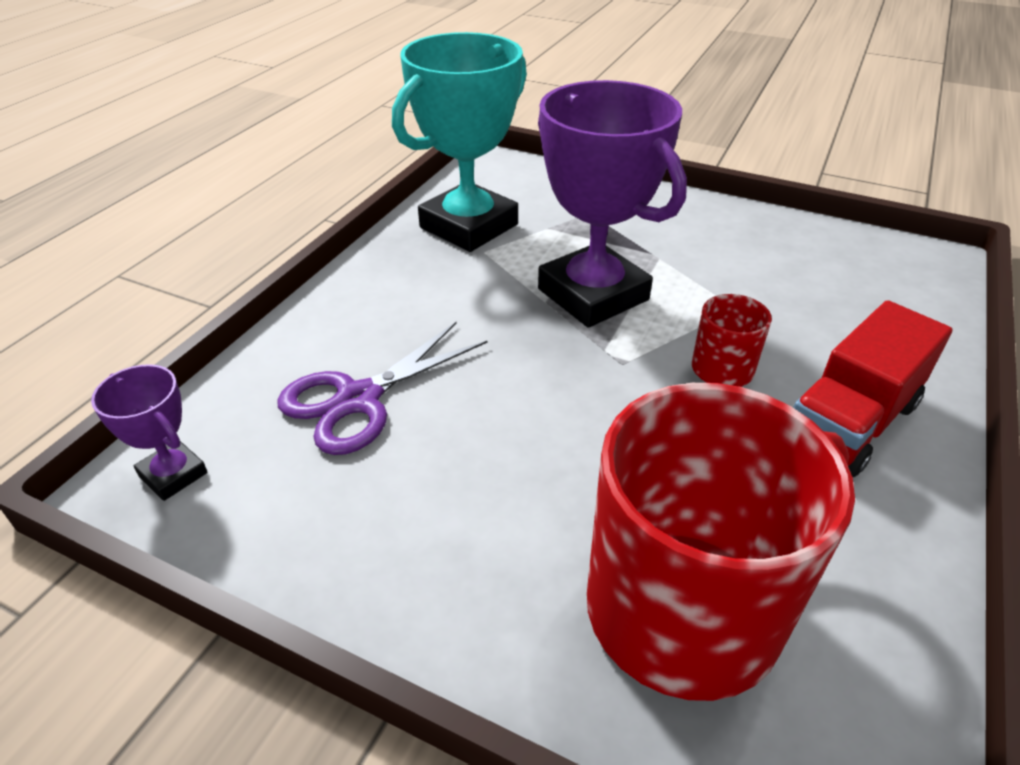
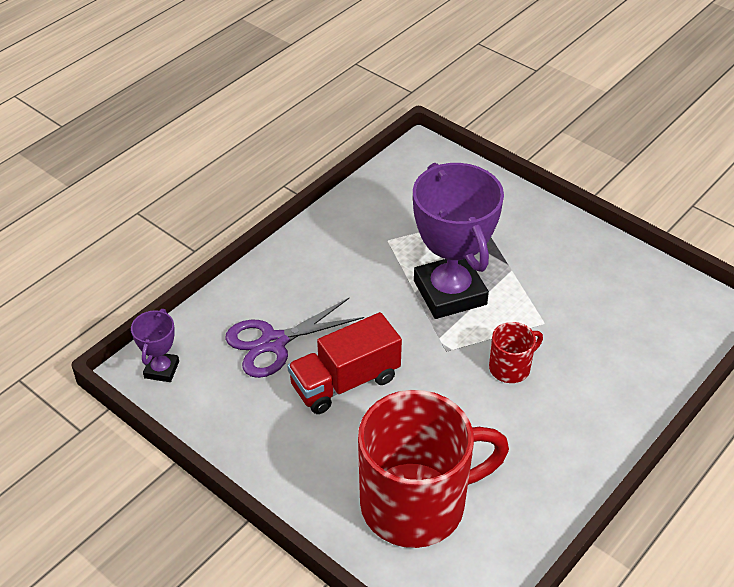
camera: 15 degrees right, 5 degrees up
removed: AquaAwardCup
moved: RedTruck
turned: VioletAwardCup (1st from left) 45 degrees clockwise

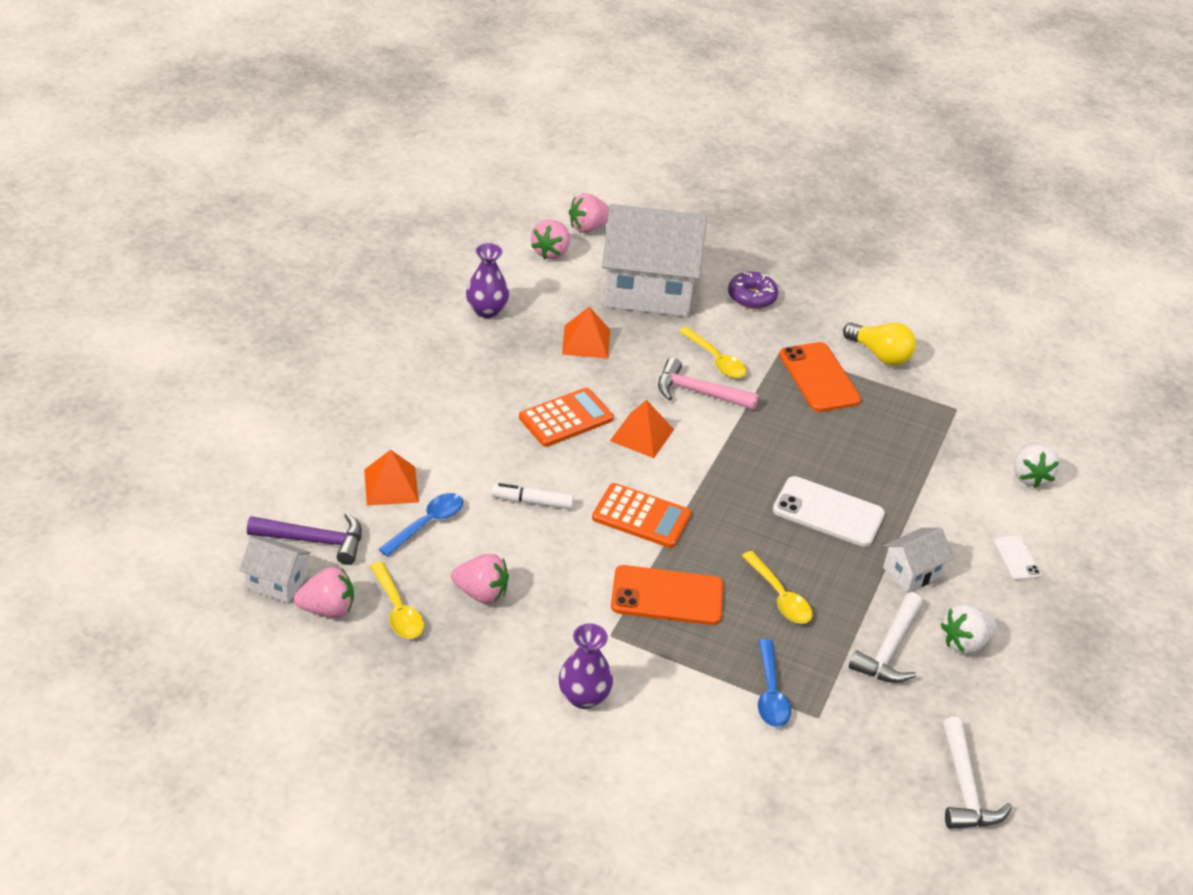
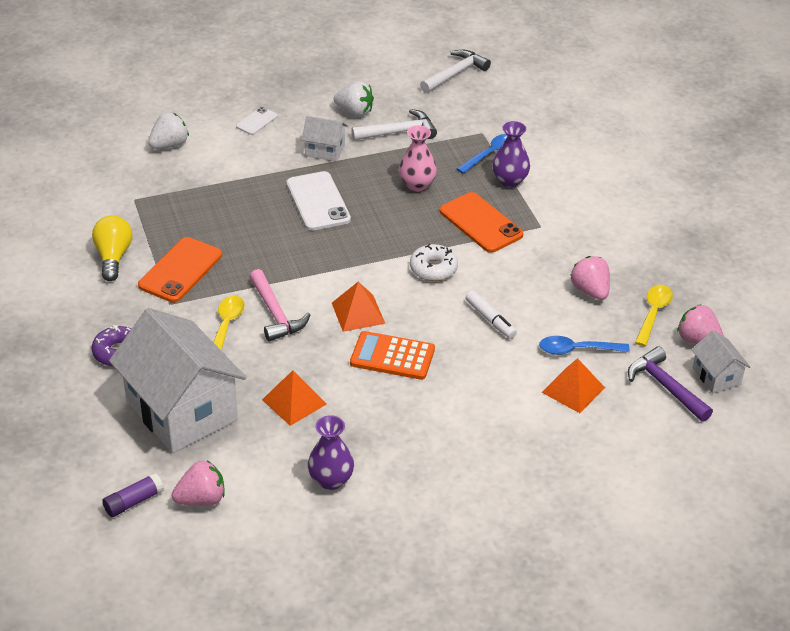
camera: 130 degrees left, 0 degrees up
moved: VioletTallVase (2nd from left)
replaced: RosePinkBerry (4th from left) to VioletGlue; BrightOrangePocketCalculator (2nd from left) to SnowWhiteDonut; BrightYellowSpoon (3rd from left) to RosePinkTallVase

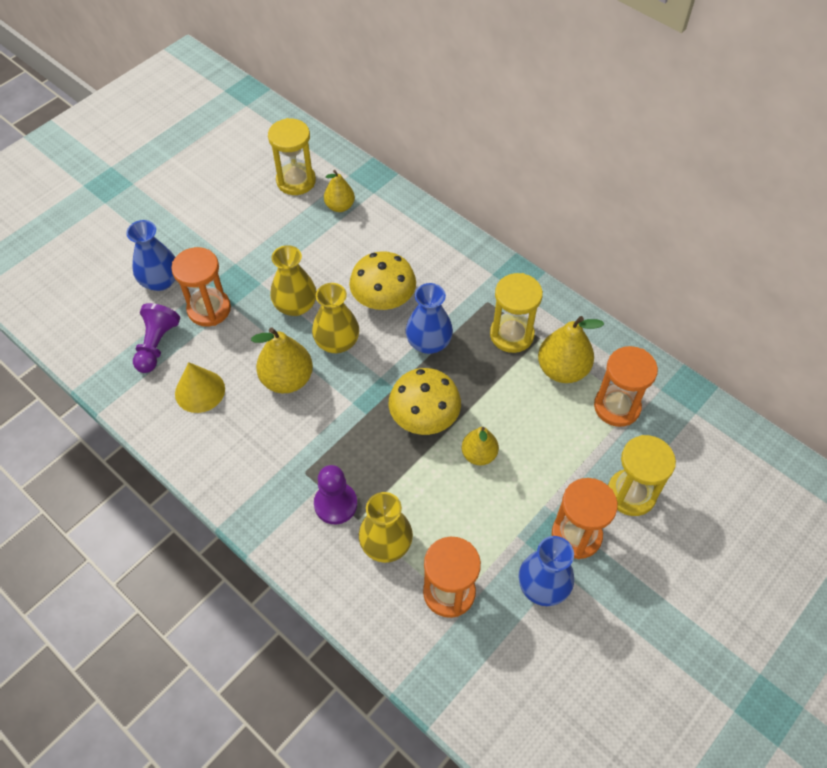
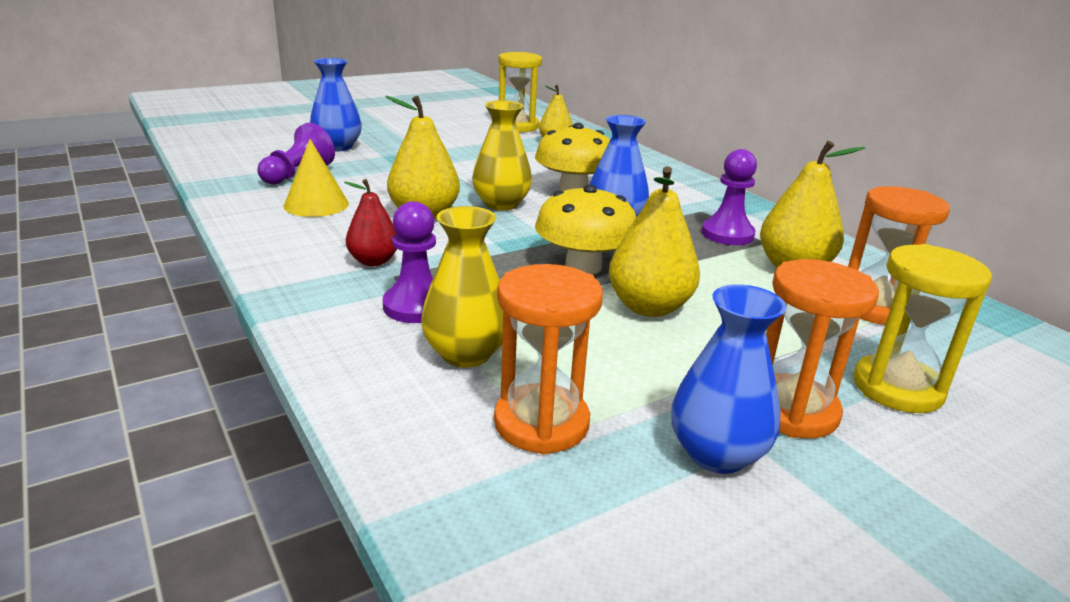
camera: 15 degrees right, 30 degrees down
removed: BrightOrangeSandTimer (1st from left); BrightYellowTallVase (1st from left)
added: RedPearFruit
replaced: BrightYellowSandTimer (2nd from left) to VioletPawn (3rd from left)
resized: BrightYellowPearFruit (3rd from left) x1.57

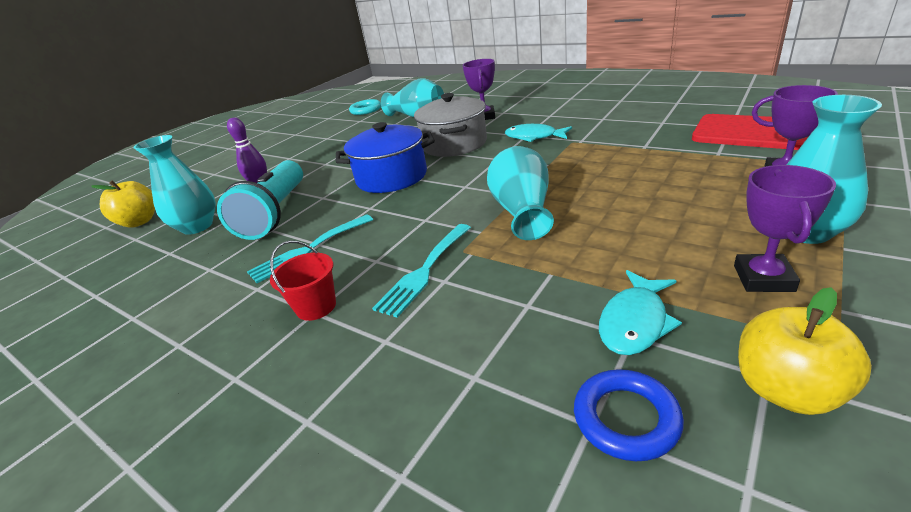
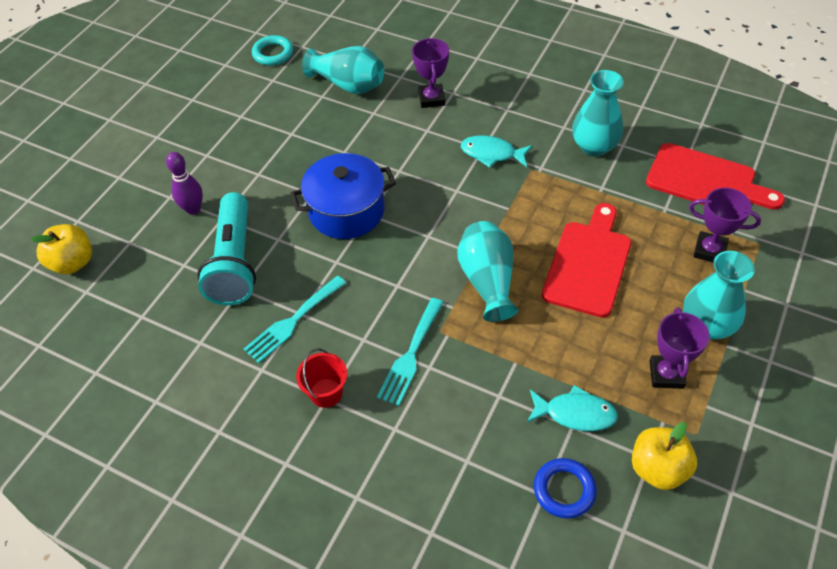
camera: 10 degrees left, 20 degrees up
removed: AshGreyCookingPot
added: RedCuttingBoard (1st from left)
moved: AquaTallVase (1st from left in the first image) to AquaTallVase (3rd from left)
turned: AquaFishFigure (2nd from left) 105 degrees counterclockwise

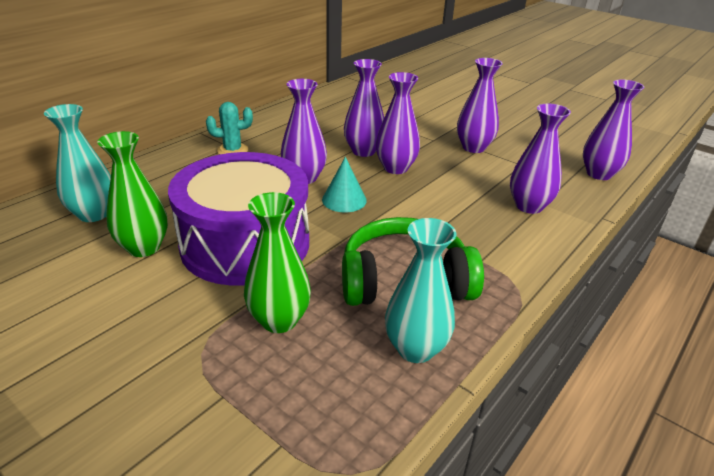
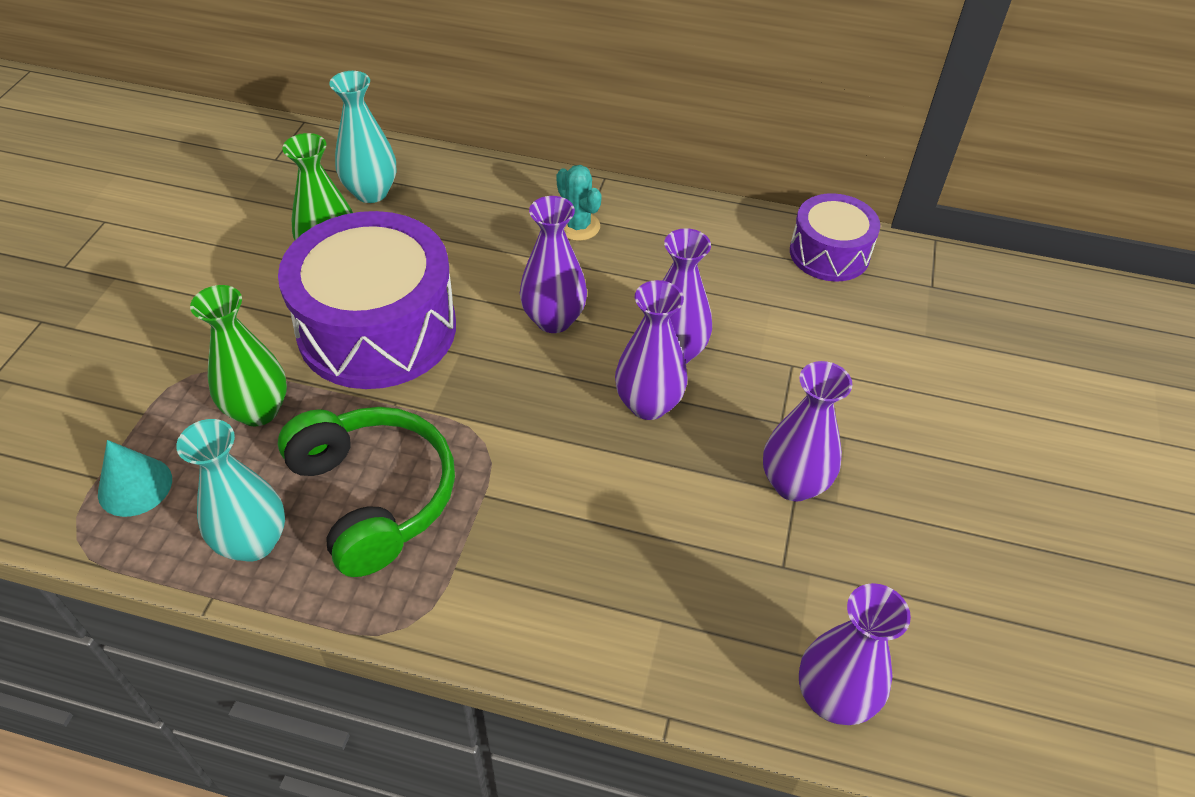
camera: 65 degrees right, 15 degrees up
removed: VioletTallVase (5th from left)
added: VioletSnareDrum (2nd from left)
moved: AquaCone

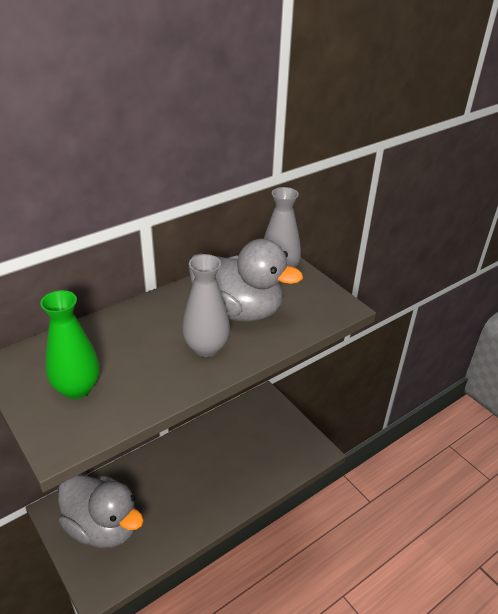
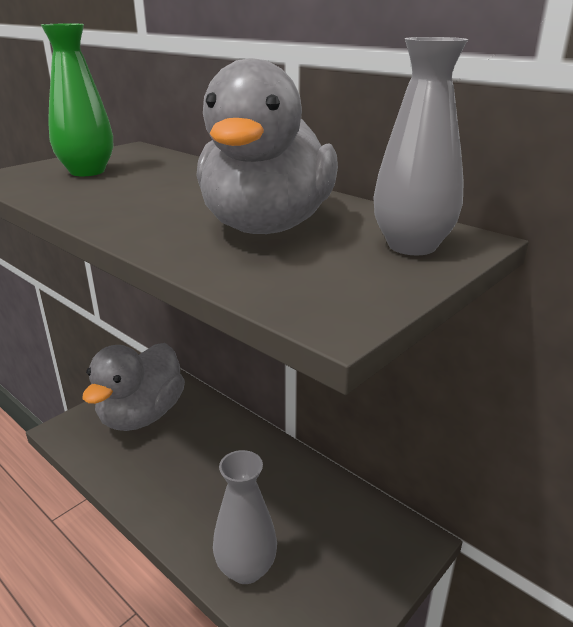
camera: 80 degrees right, 10 degrees down
moved: AshGreyTallVase (1st from left)

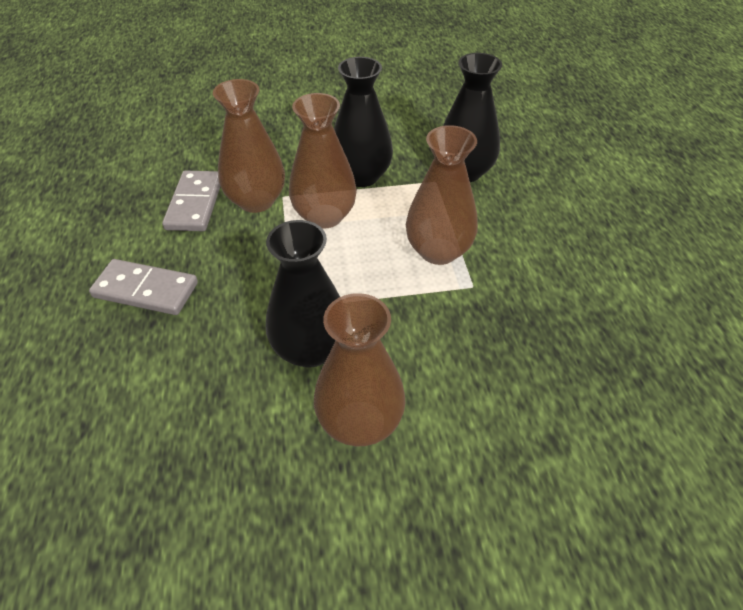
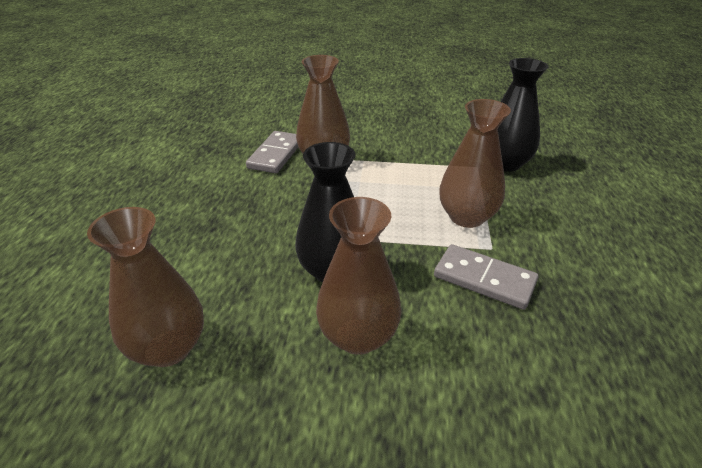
camera: 15 degrees right, 10 degrees down
removed: JetBlackTallVase (2nd from left)
moved: AshGreyDominoTile (1st from left in the first image) to AshGreyDominoTile (2nd from left); DarkBrownTallVase (2nd from left in the first image) to DarkBrownTallVase (1st from left)

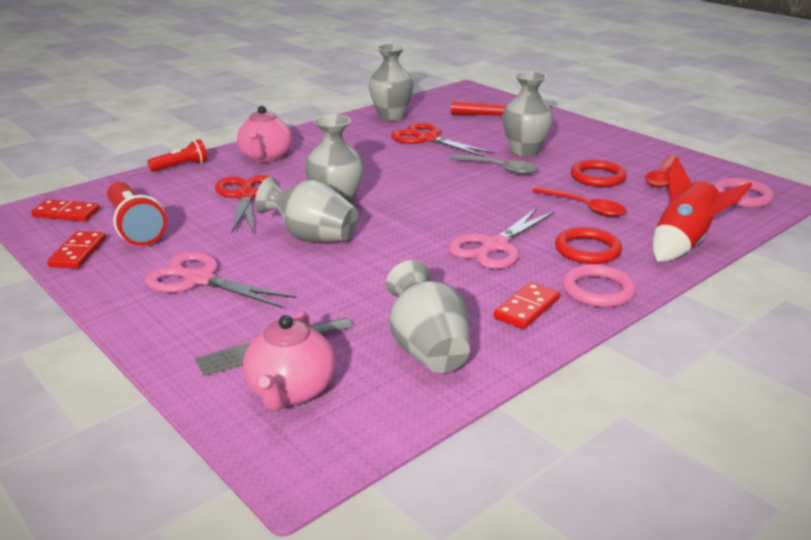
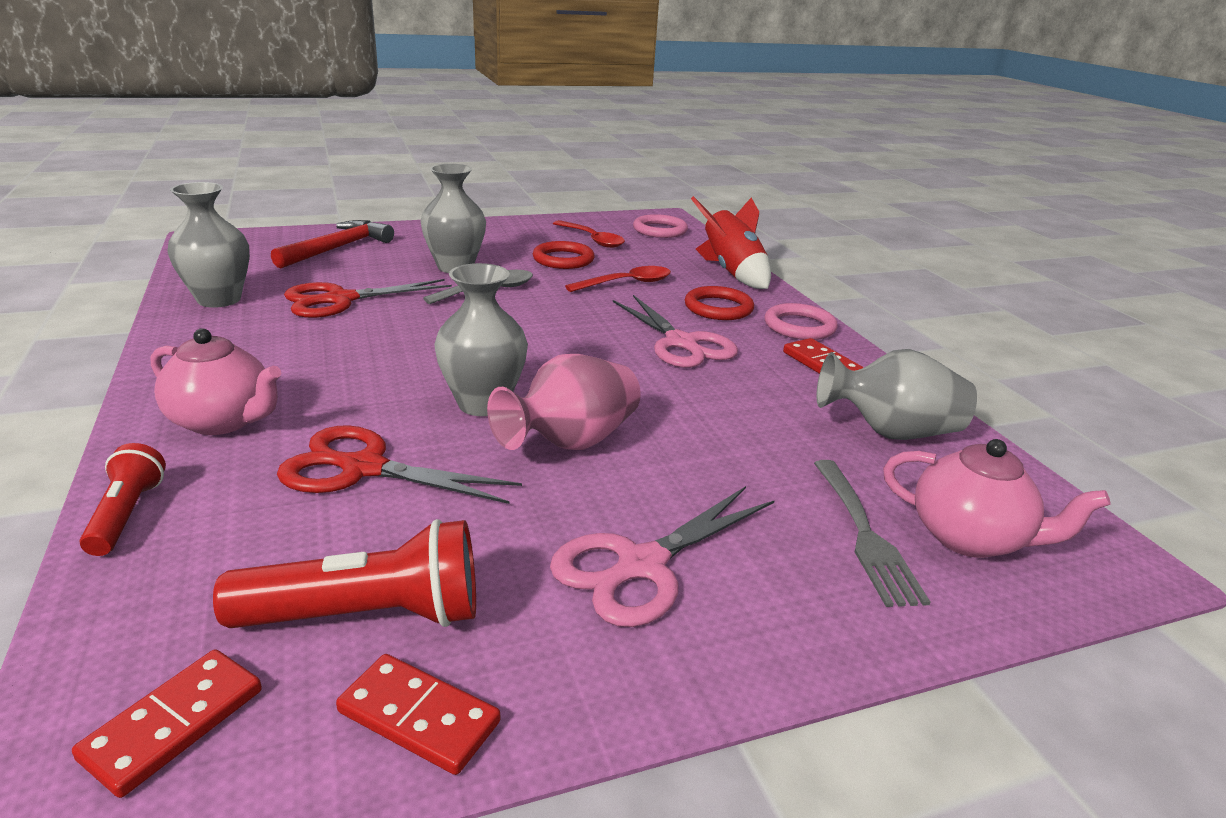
camera: 70 degrees left, 0 degrees up
recoloured: AshGreyTallVase (1st from left) to RosePinkTallVase

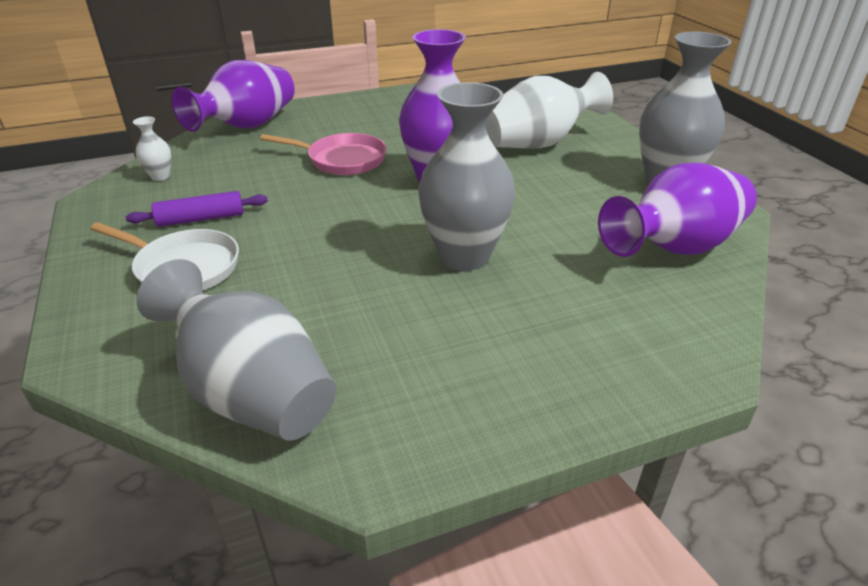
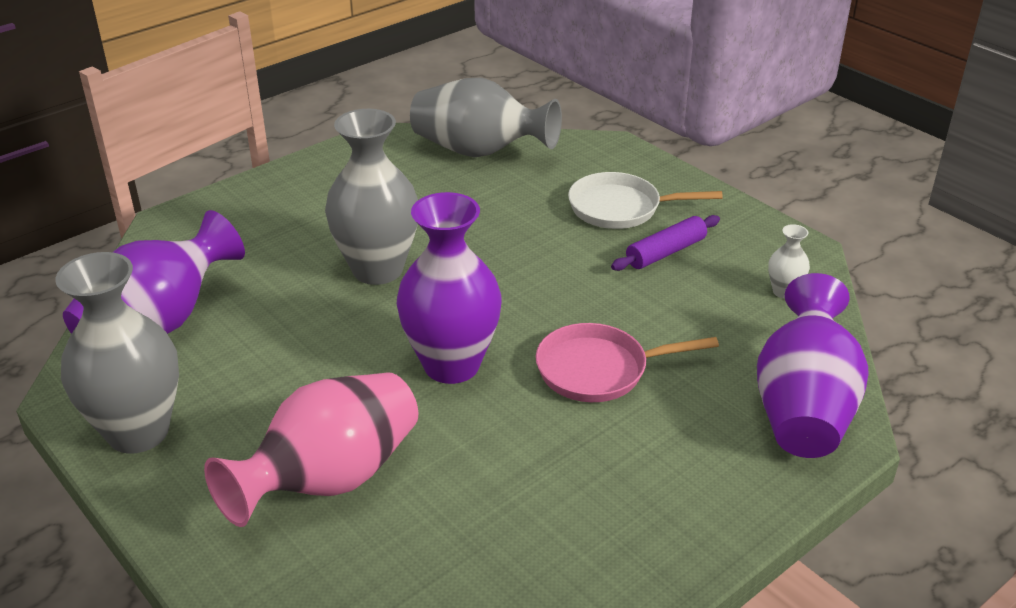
camera: 160 degrees right, 0 degrees up
recoloured: SnowWhiteTallVase (2nd from left) to RosePinkTallVase

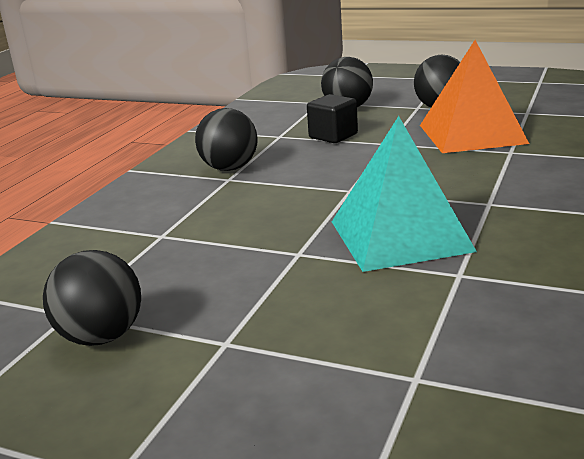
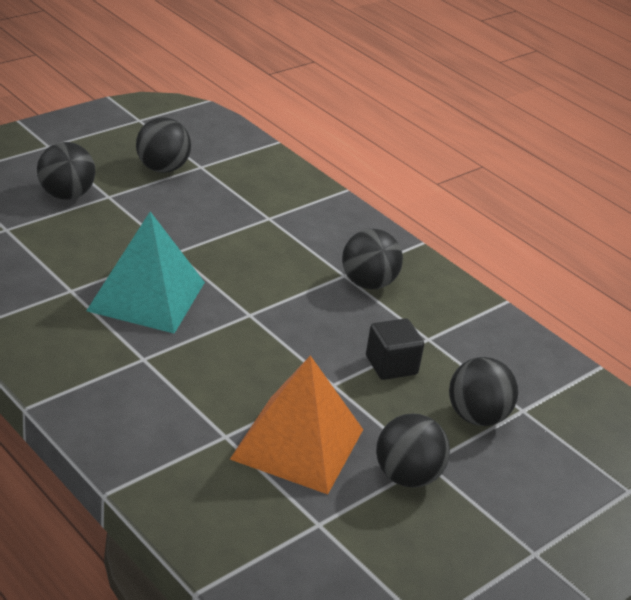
camera: 110 degrees right, 10 degrees up
added: JetBlackPlayBall (1st from left)

